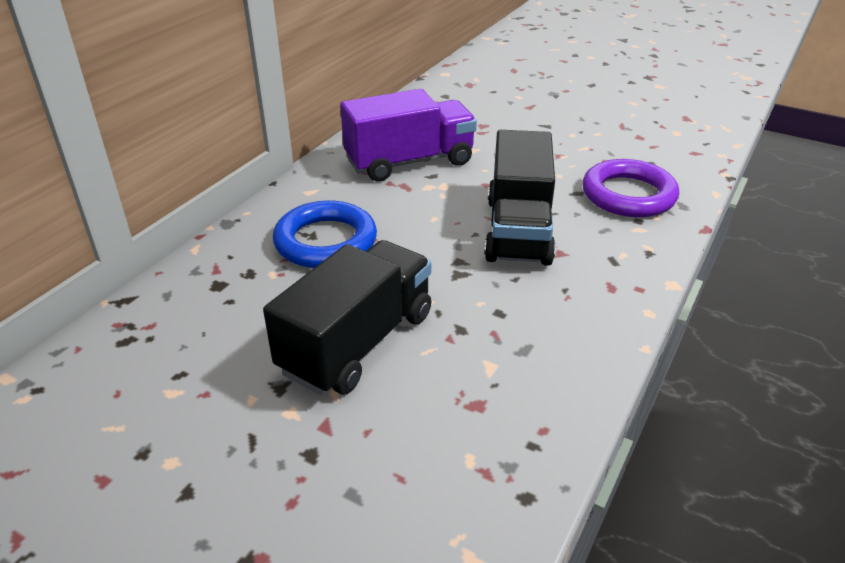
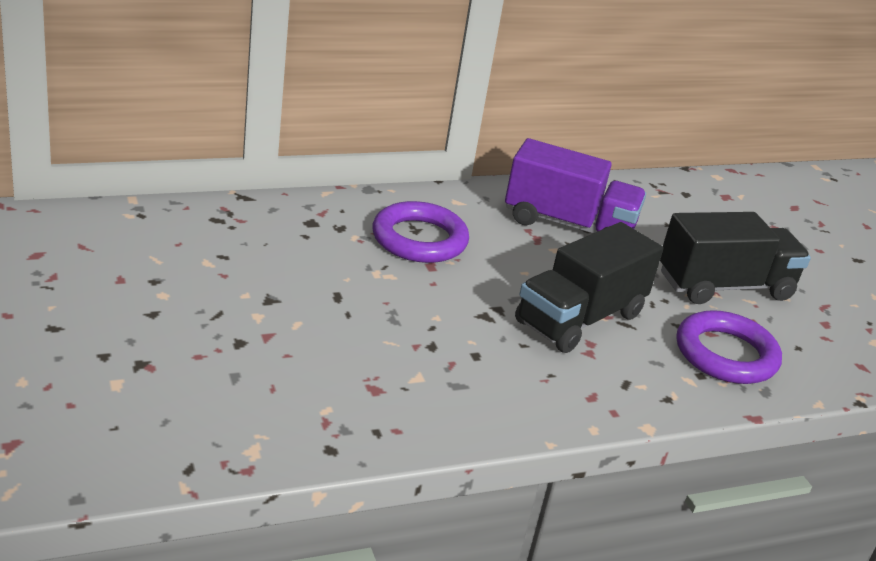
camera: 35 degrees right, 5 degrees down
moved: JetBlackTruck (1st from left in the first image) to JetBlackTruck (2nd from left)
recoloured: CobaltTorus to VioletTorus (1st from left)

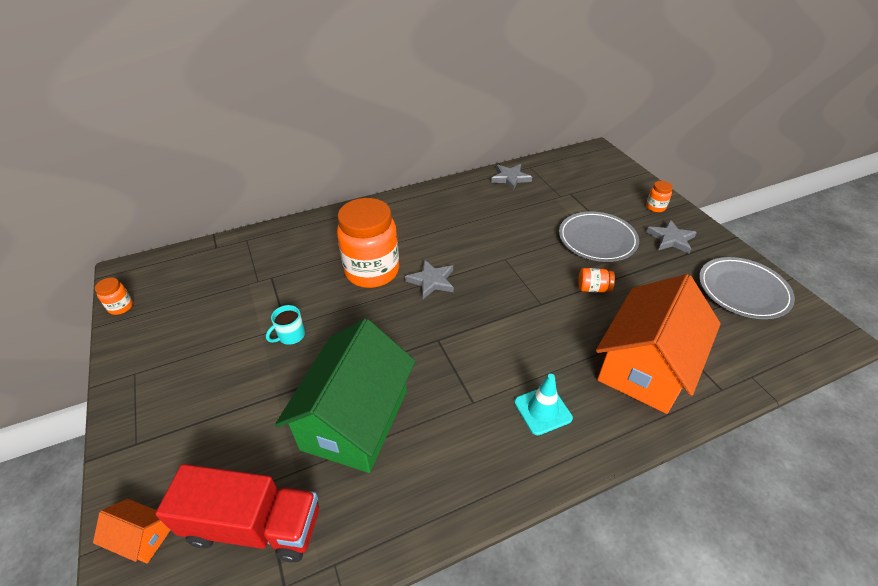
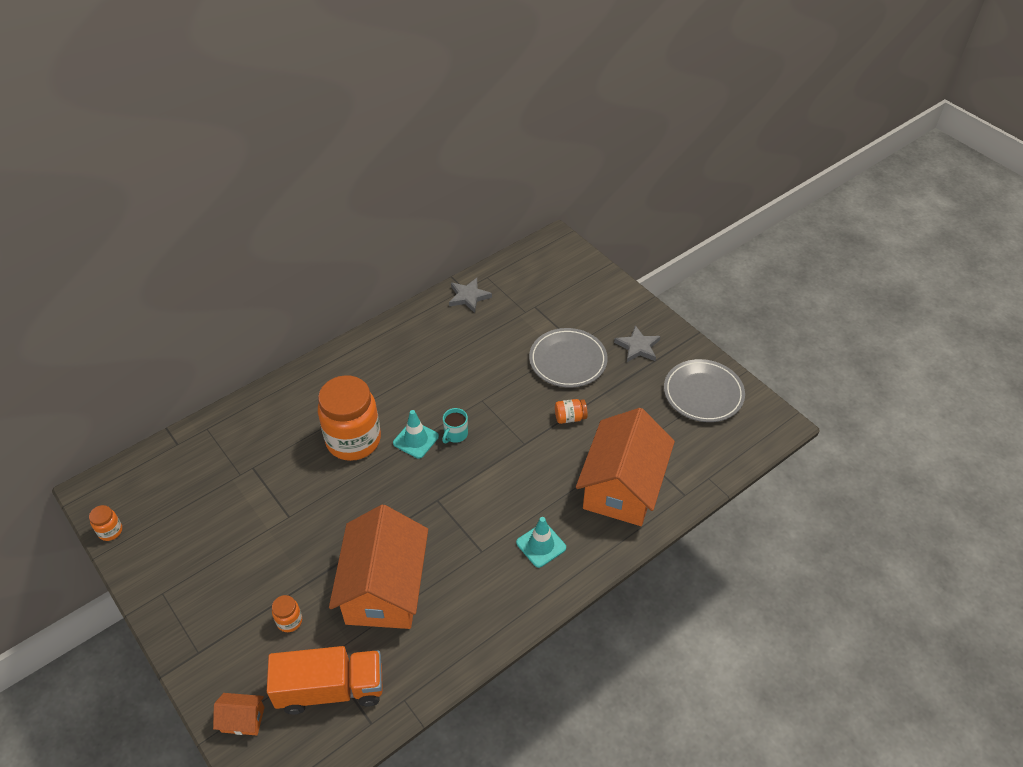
camera: 15 degrees left, 5 degrees up
moved: AquaTeaMug; BrightOrangeJar (4th from left in the first image) to BrightOrangeJar (2nd from left)
replaced: AshGreyStar (1st from left) to AquaTrafficCone (1st from left)
recoloured: RedTruck to BrightOrangeTruck; LeafGreenHouse to BrightOrangeHouse (2nd from left)

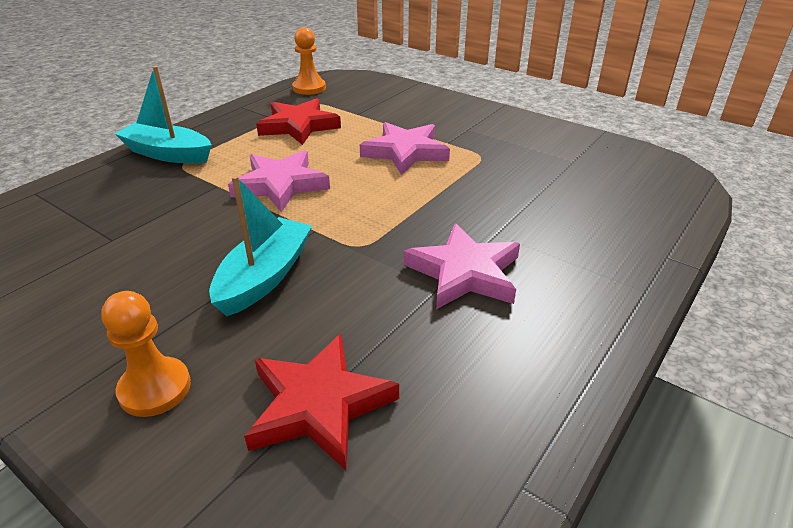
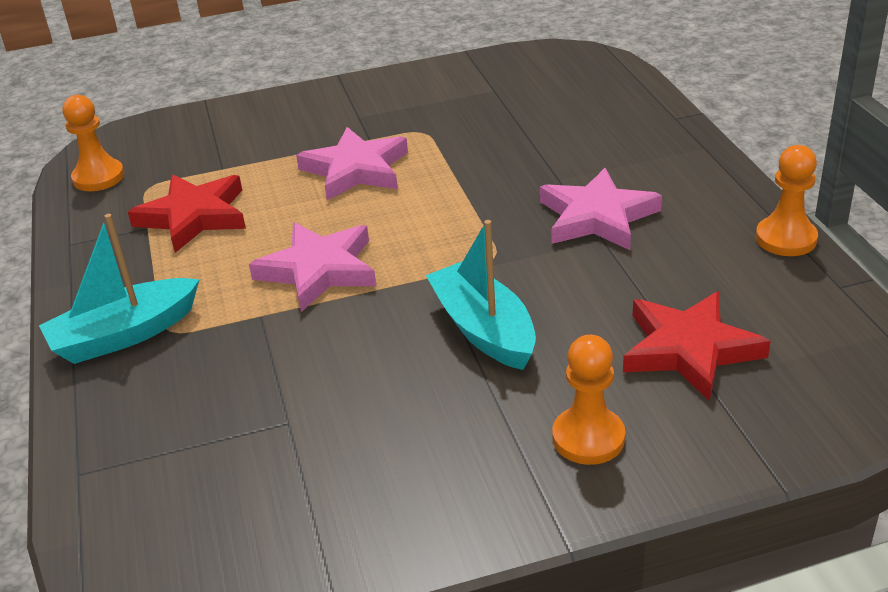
camera: 50 degrees left, 0 degrees up
added: BrightOrangePawn (3rd from left)

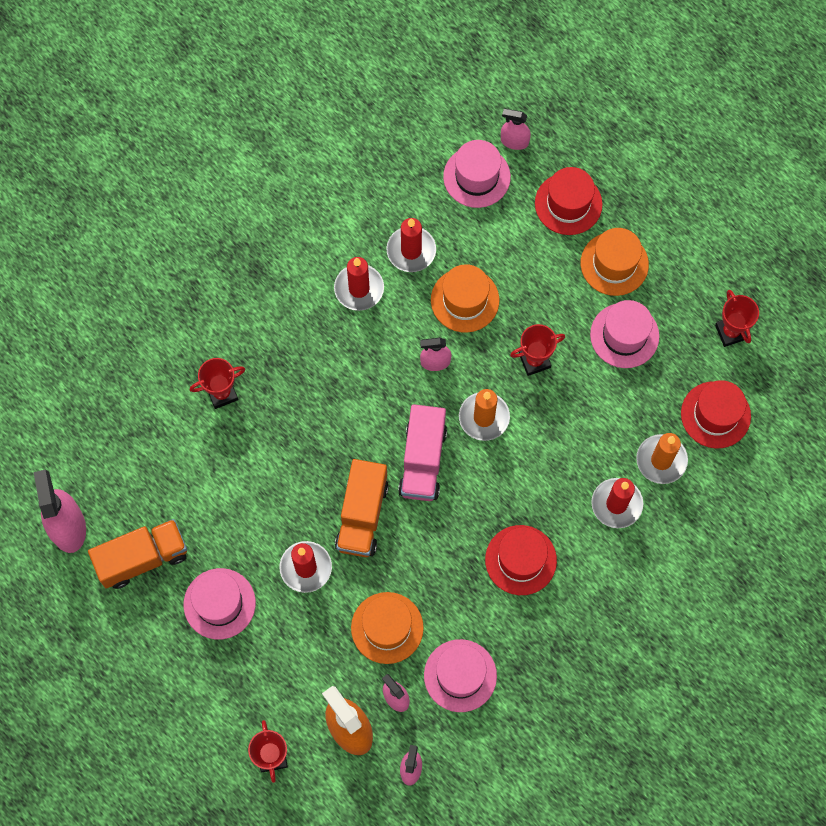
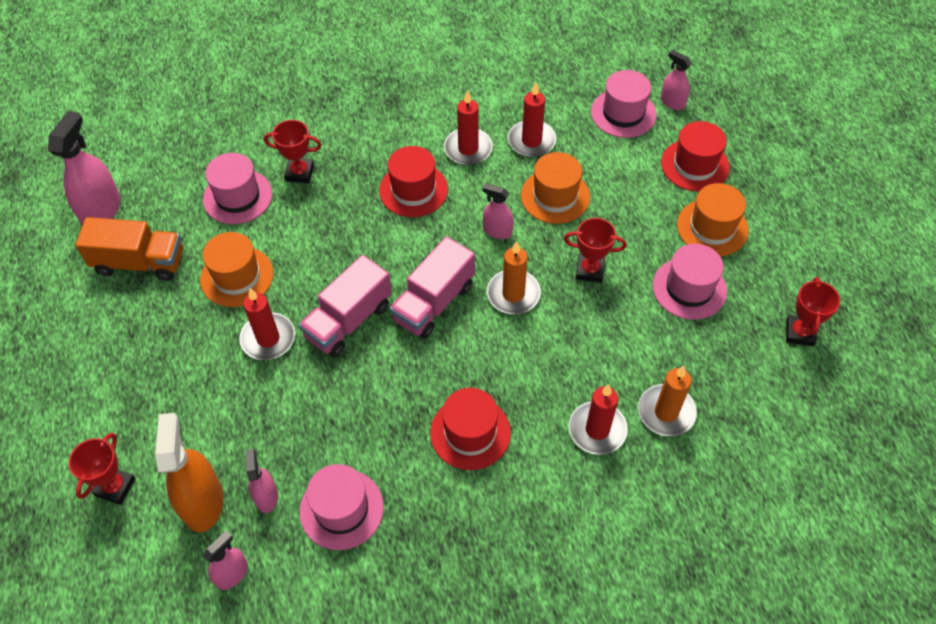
camera: 30 degrees right, 15 degrees down
moved: RosePinkTopHat (1st from left); BrightOrangeTopHat (1st from left); RedTopHat (3rd from left in the first image) to RedTopHat (1st from left)
recoloured: BrightOrangeTruck (2nd from left) to RosePinkTruck (1st from left)

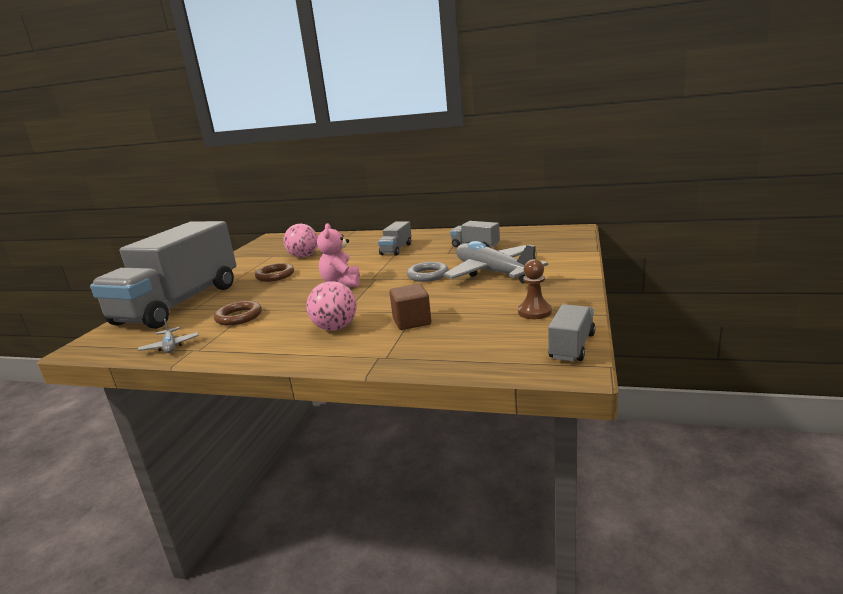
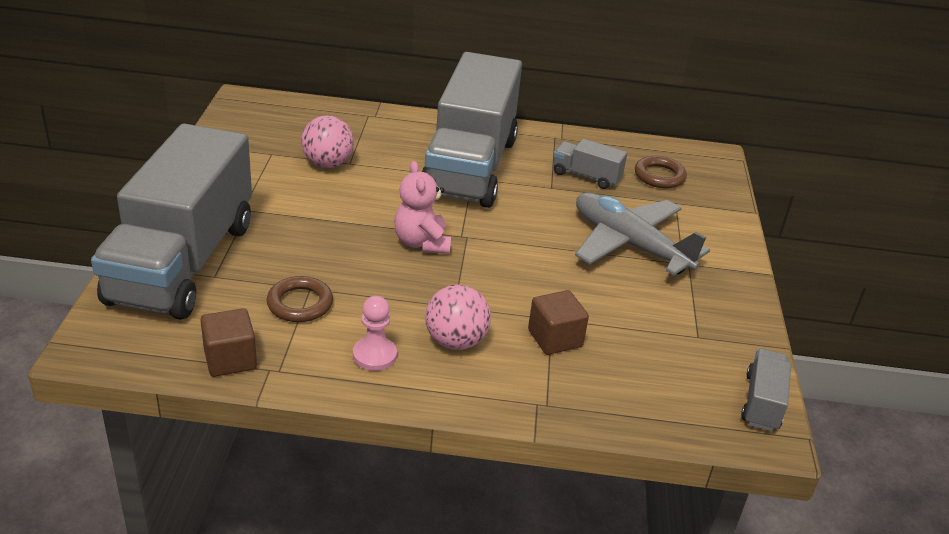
camera: 15 degrees left, 15 degrees up
removed: AshGreyTorus; DarkBrownPawn
added: RosePinkPawn
moved: DarkBrownTorus (2nd from left)
replaced: AshGreyAeroplane (1st from left) to DarkBrownCube (1st from left)
resized: AshGreyTruck (2nd from left) x2.48

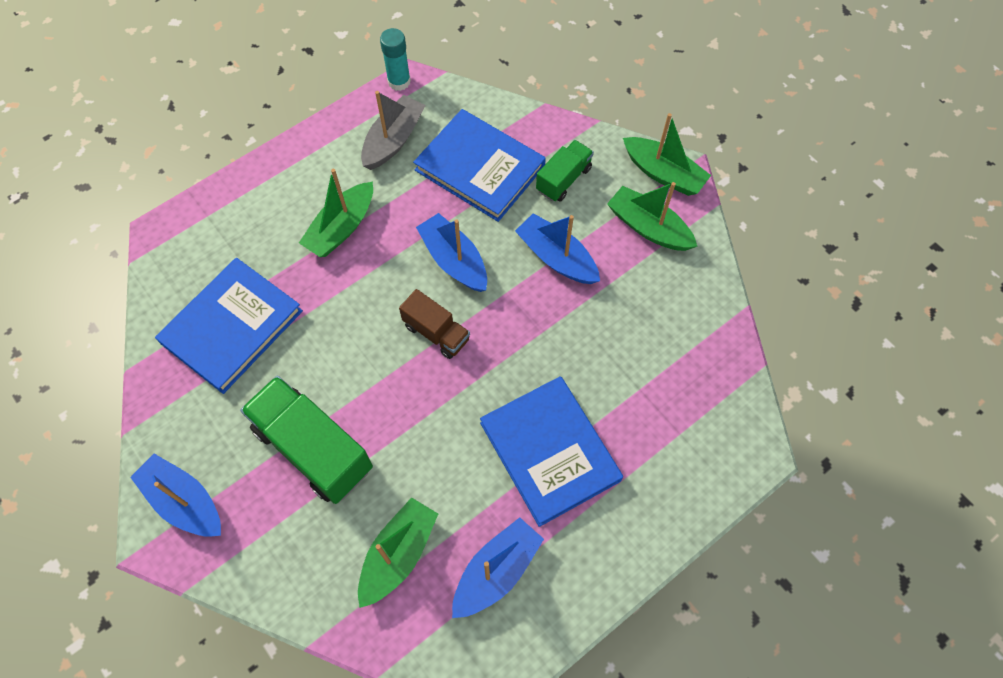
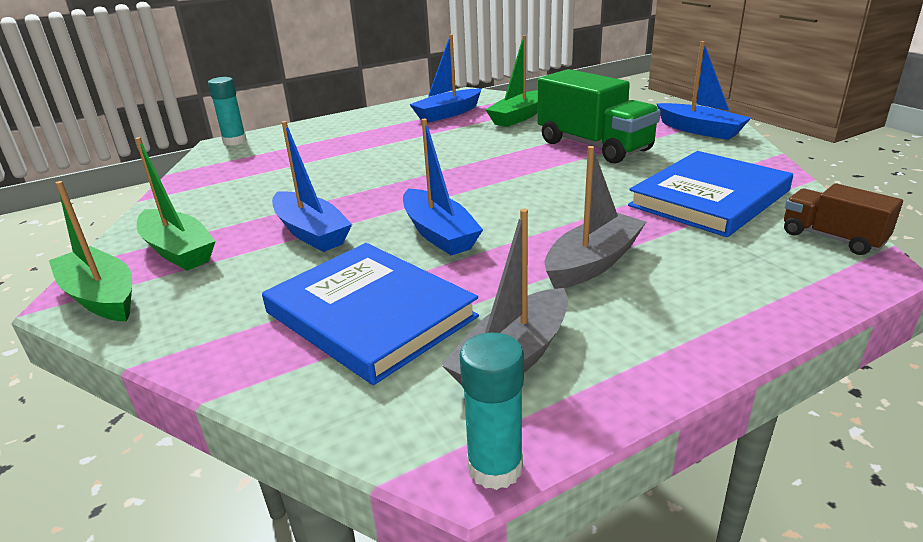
camera: 170 degrees left, 35 degrees down
removed: CobaltHardback (3rd from left); LeafGreenTruck (2nd from left)
added: AquaGlue (1st from left)
moved: DarkBrownTruck
recoloured: LeafGreenToyBoat (1st from left) to AshGreyToyBoat (2nd from left)

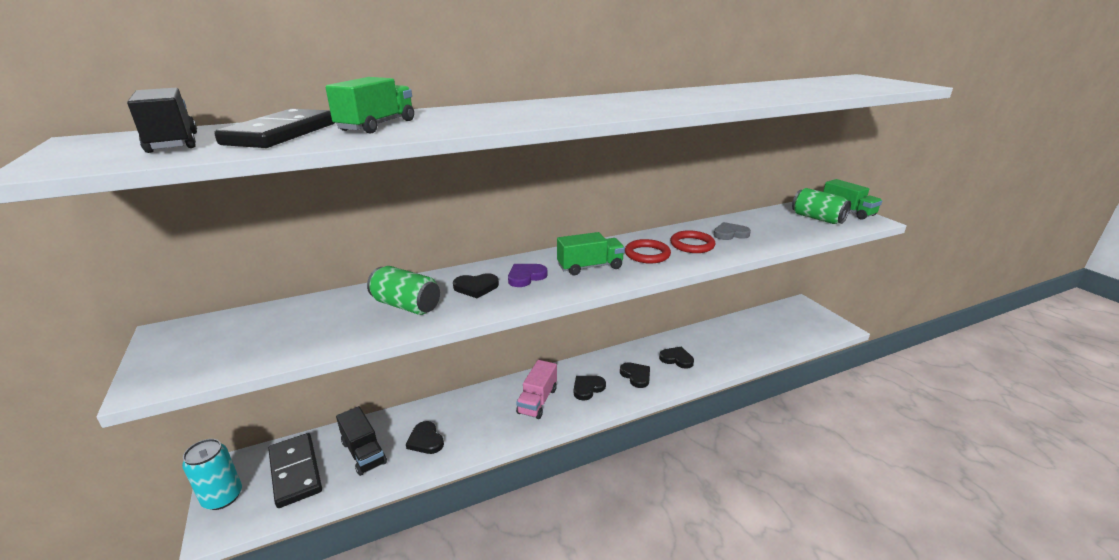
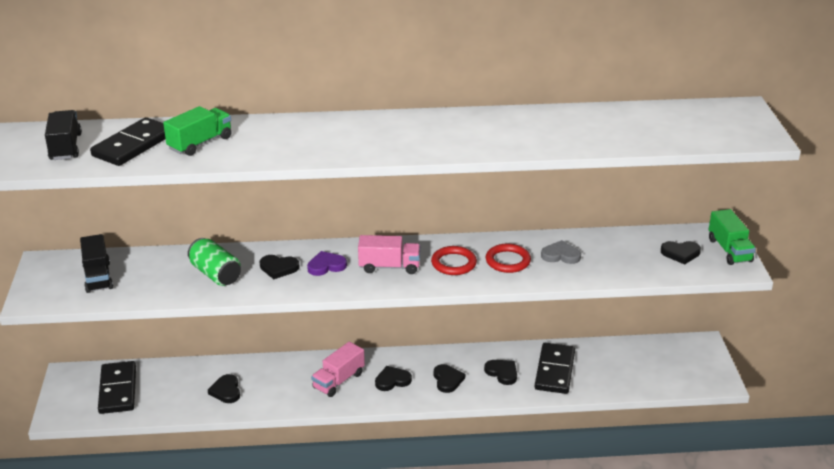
camera: 20 degrees right, 5 degrees up
removed: AquaTin
added: JetBlackDominoTile (3rd from left)
moved: JetBlackTruck (2nd from left)
replaced: LeafGreenTin (2nd from left) to JetBlackHeartShape (6th from left)
recoloured: LeafGreenTruck (2nd from left) to RosePinkTruck (2nd from left)

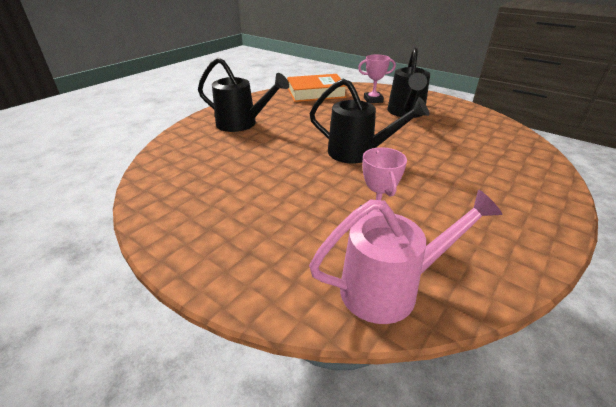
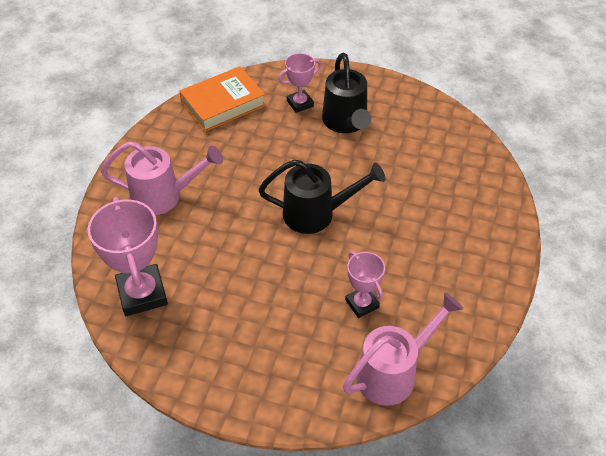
camera: 20 degrees left, 15 degrees up
added: RosePinkAwardCup (1st from left)
recoloured: JetBlackWateringPot (1st from left) to RosePinkWateringPot (1st from left)

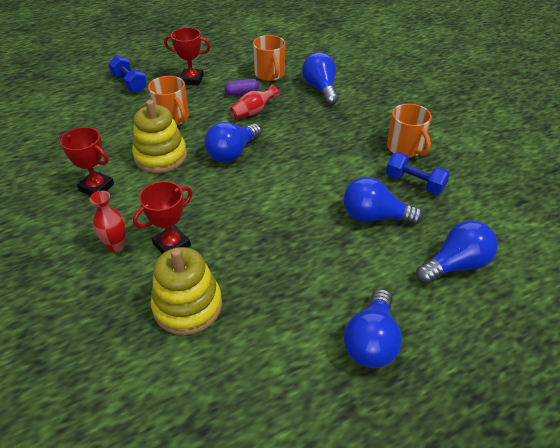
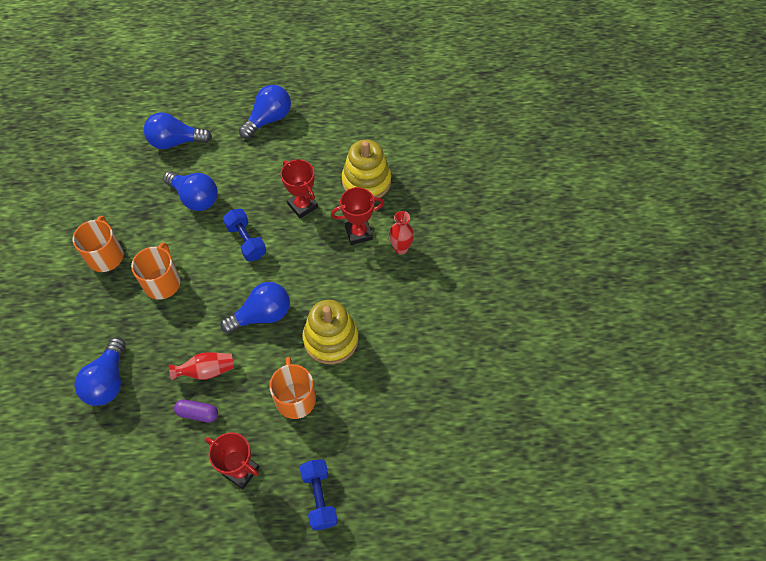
camera: 155 degrees left, 15 degrees up
moved: RedAwardCup (1st from left in the first image) to RedAwardCup (2nd from left); BrightOrangeTeaMug (2nd from left); CobaltHandWeight (2nd from left in the first image) to CobaltHandWeight (1st from left)

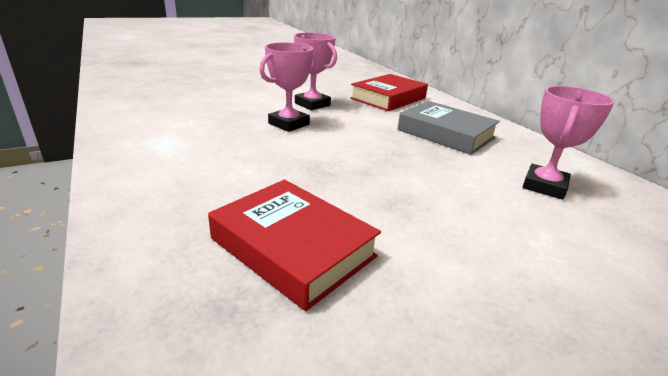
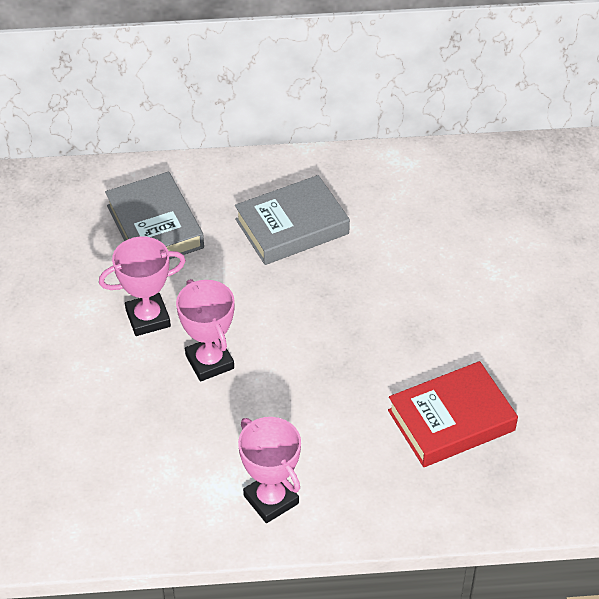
camera: 65 degrees left, 20 degrees up
moved: RosePinkAwardCup (3rd from left)
recoloured: RedHardback (2nd from left) to AshGreyHardback (1st from left)

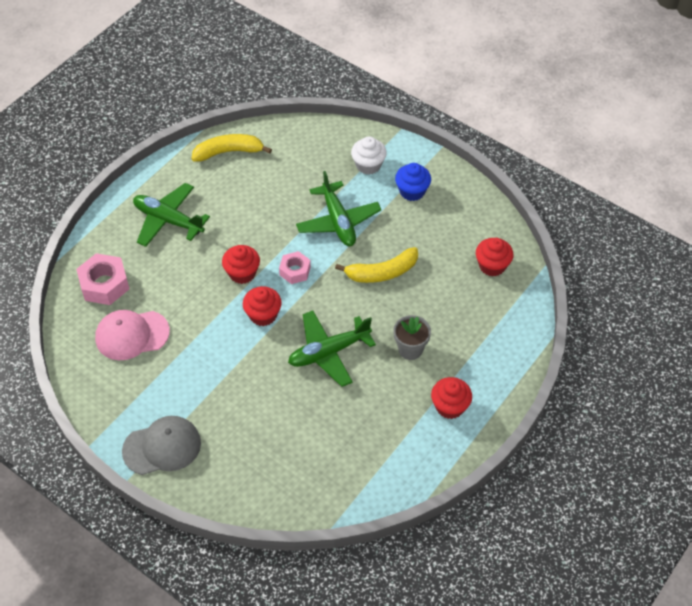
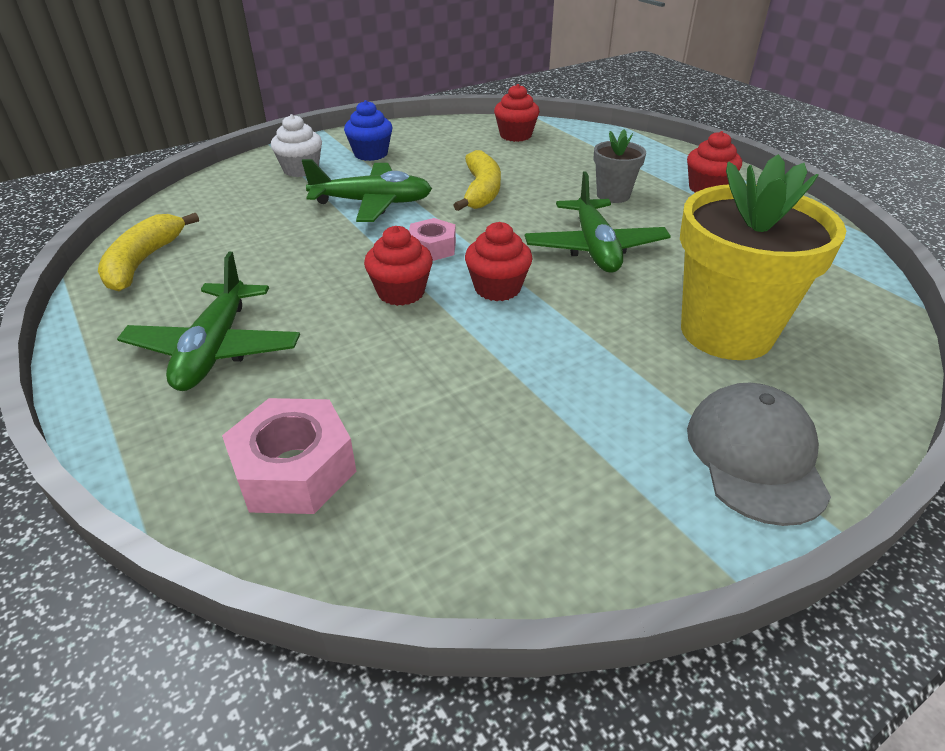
camera: 70 degrees left, 15 degrees down
removed: RosePinkPeakedCap
added: BrightYellowPlantPot
turned: LeafGreenAeroplane (1st from left) 45 degrees counterclockwise

